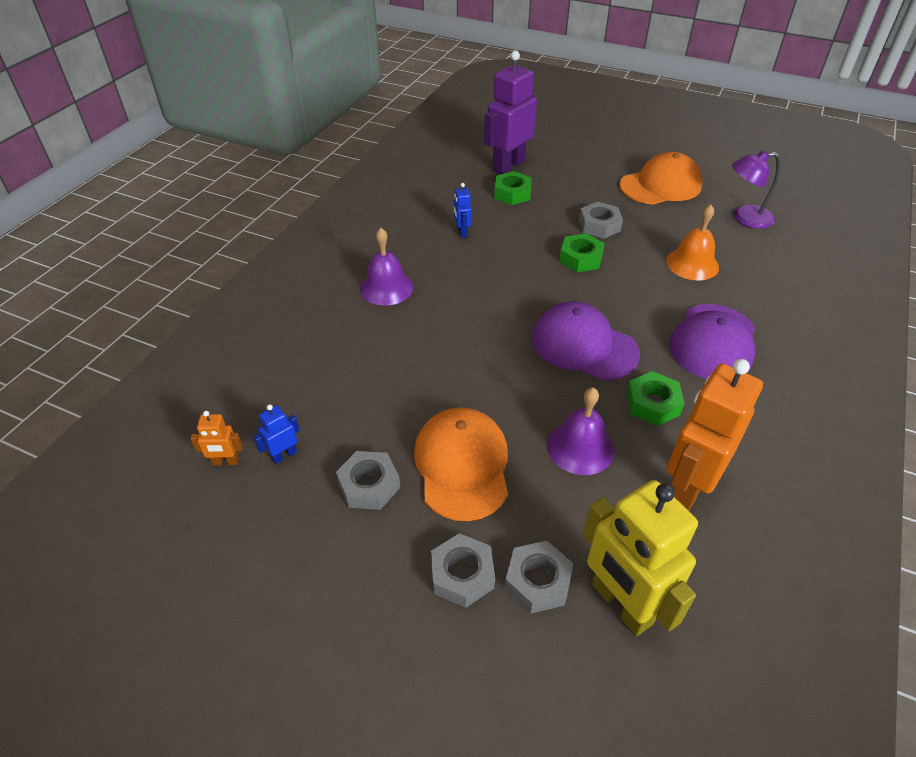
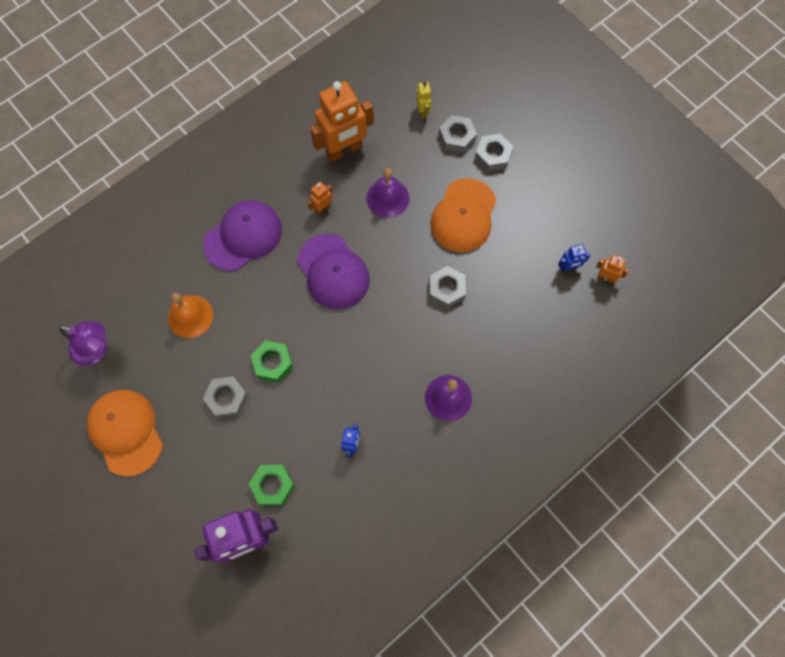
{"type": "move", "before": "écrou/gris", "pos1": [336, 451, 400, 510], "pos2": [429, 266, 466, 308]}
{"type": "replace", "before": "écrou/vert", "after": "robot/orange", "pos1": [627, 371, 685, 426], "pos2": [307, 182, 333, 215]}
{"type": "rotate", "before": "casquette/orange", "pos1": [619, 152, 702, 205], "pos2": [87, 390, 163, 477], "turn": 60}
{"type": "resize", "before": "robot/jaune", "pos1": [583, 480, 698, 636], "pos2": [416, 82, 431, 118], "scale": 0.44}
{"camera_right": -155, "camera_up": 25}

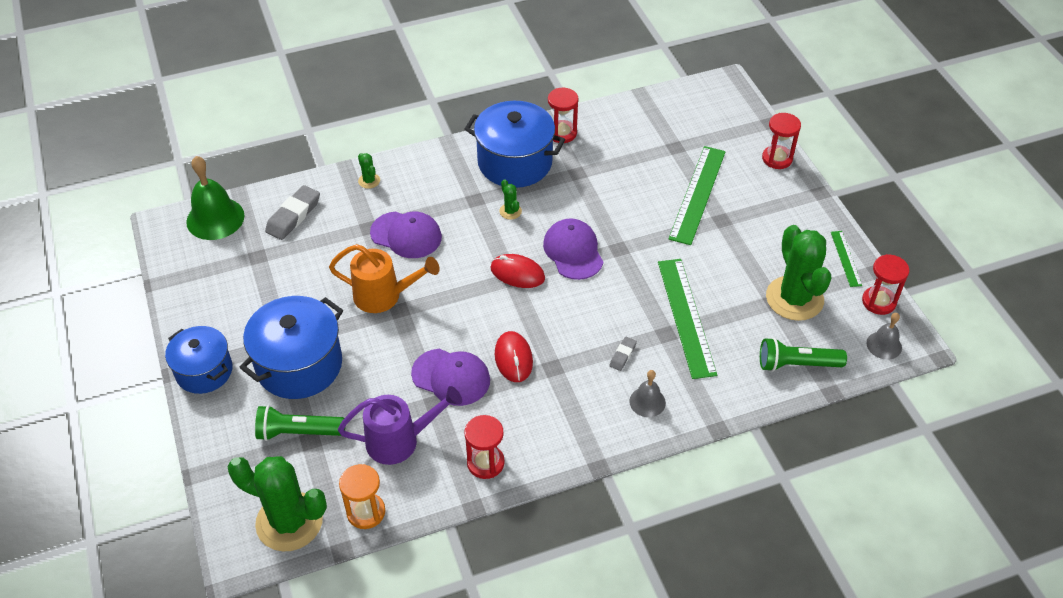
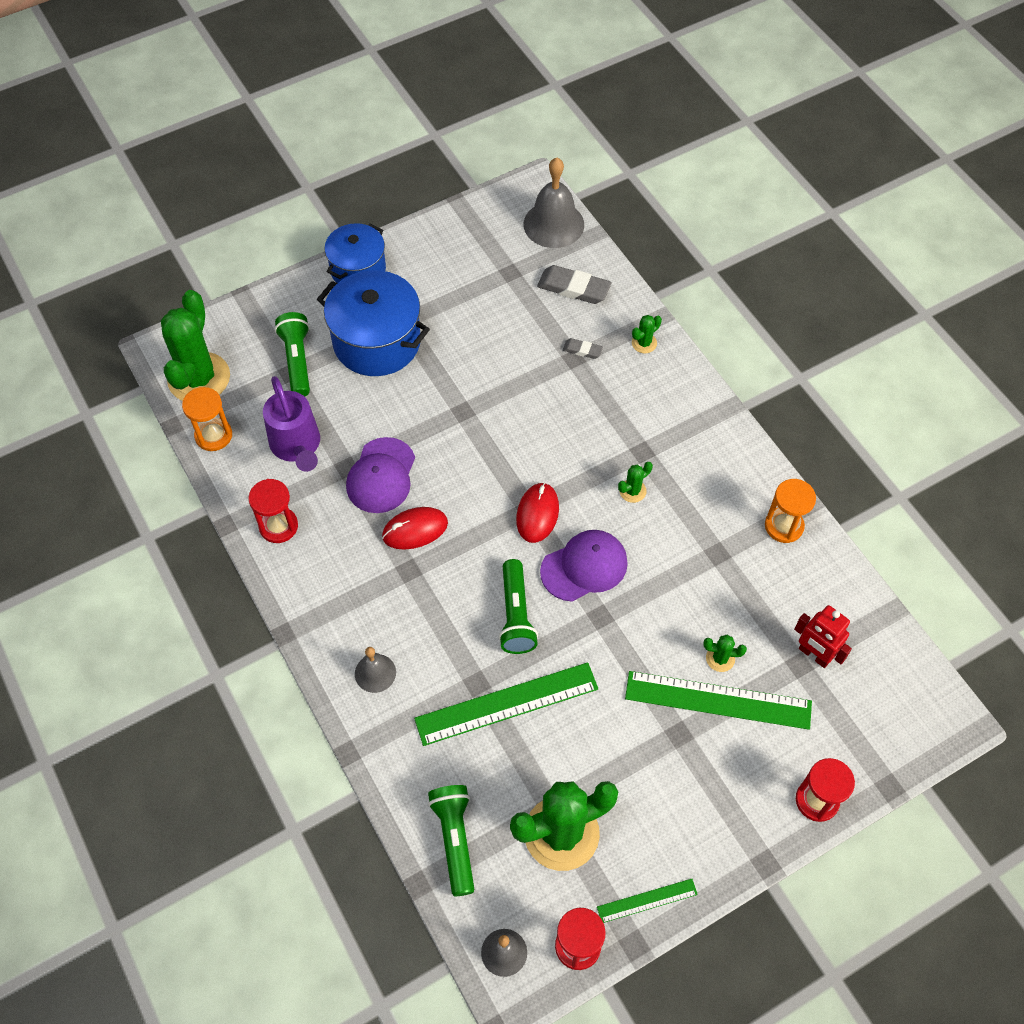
{"type": "delete", "before": "arrosoir/orange", "pos1": [329, 244, 440, 313]}
{"type": "delete", "before": "casquette/violet", "pos1": [370, 211, 442, 258]}
{"type": "delete", "before": "marmite/bleu", "pos1": [465, 101, 565, 188]}
{"type": "insert", "after": "lampe de poche/vert", "pos2": [499, 559, 538, 654]}
{"type": "insert", "after": "cactus/vert", "pos2": [703, 635, 747, 672]}
{"type": "insert", "after": "robot/rouge", "pos2": [794, 605, 852, 668]}
{"type": "move", "before": "gomme/gris", "pos1": [610, 337, 637, 371], "pos2": [563, 338, 603, 359]}
{"type": "recolor", "before": "cloche/vert", "after": "cloche/gris", "pos1": [186, 156, 245, 240], "pos2": [524, 157, 584, 248]}
{"type": "recolor", "before": "sablier/rouge", "after": "sablier/orange", "pos1": [548, 88, 579, 143], "pos2": [765, 479, 816, 543]}
{"camera_right": 80, "camera_up": 10}

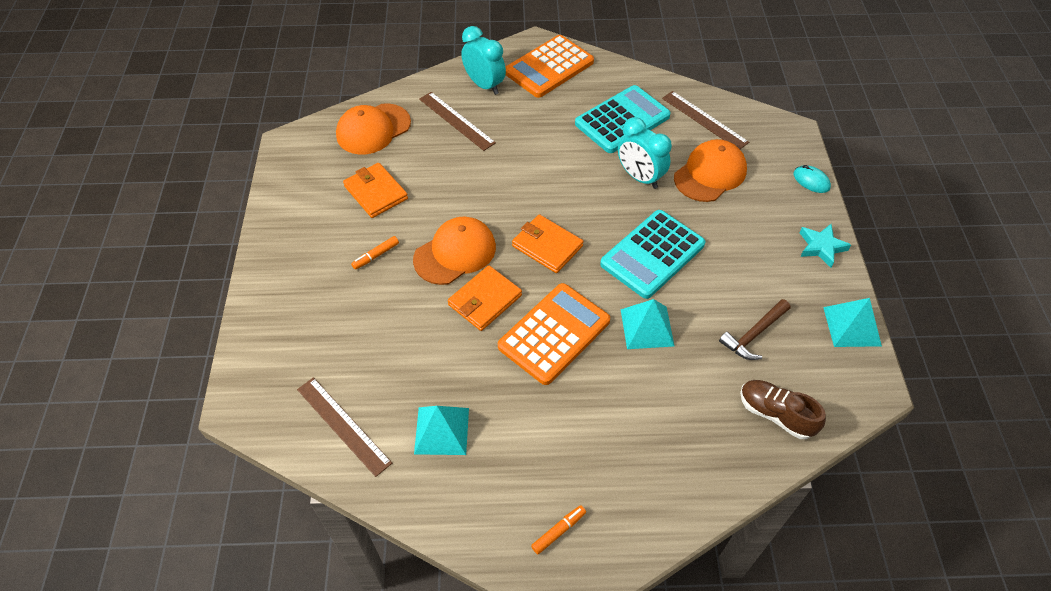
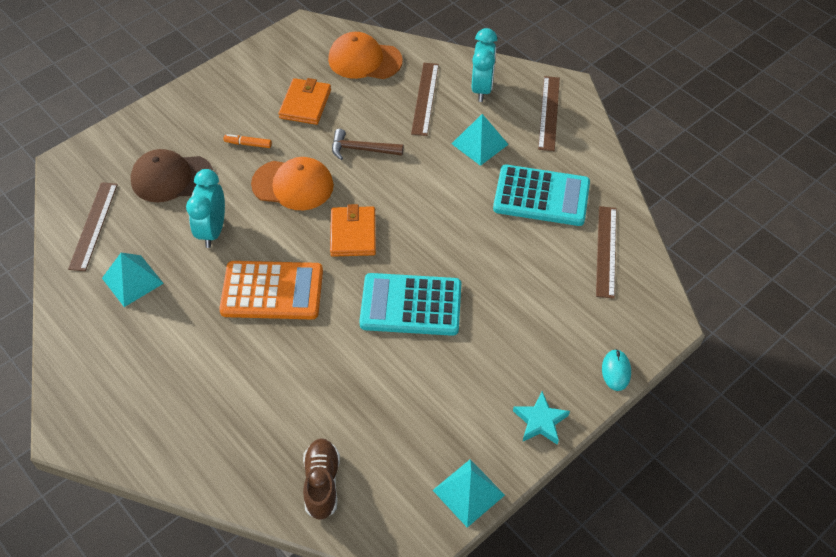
{"type": "delete", "before": "portefeuille/orange", "pos1": [448, 265, 522, 331]}
{"type": "delete", "before": "feutre/orange", "pos1": [531, 505, 586, 554]}
{"type": "delete", "before": "casquette/orange", "pos1": [674, 139, 747, 202]}
{"type": "insert", "after": "casquette/marron", "pos2": [131, 149, 213, 202]}
{"type": "move", "before": "réveil/turquoise", "pos1": [618, 117, 672, 189], "pos2": [186, 169, 225, 248]}
{"type": "move", "before": "pyramide/turquoise", "pos1": [620, 299, 675, 349], "pos2": [452, 114, 509, 166]}
{"type": "move", "before": "marteau/marron", "pos1": [719, 299, 790, 360], "pos2": [332, 129, 403, 160]}
{"type": "replace", "before": "calculatrice/orange", "after": "règle/marron", "pos1": [505, 35, 594, 98], "pos2": [538, 76, 560, 151]}
{"camera_right": 50, "camera_up": 0}

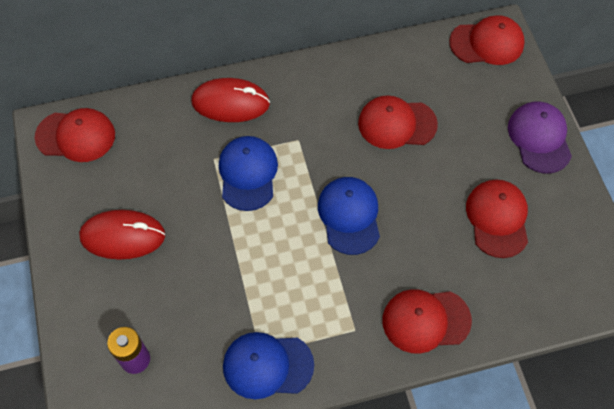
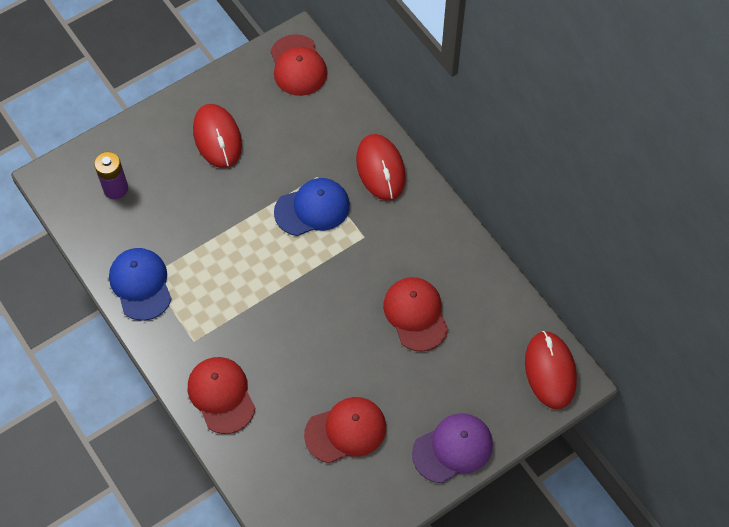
{"type": "delete", "before": "casquette/bleu", "pos1": [318, 177, 380, 255]}
{"type": "replace", "before": "casquette/rouge", "after": "souris/rouge", "pos1": [449, 15, 525, 65], "pos2": [525, 331, 577, 409]}
{"camera_right": 70, "camera_up": 0}

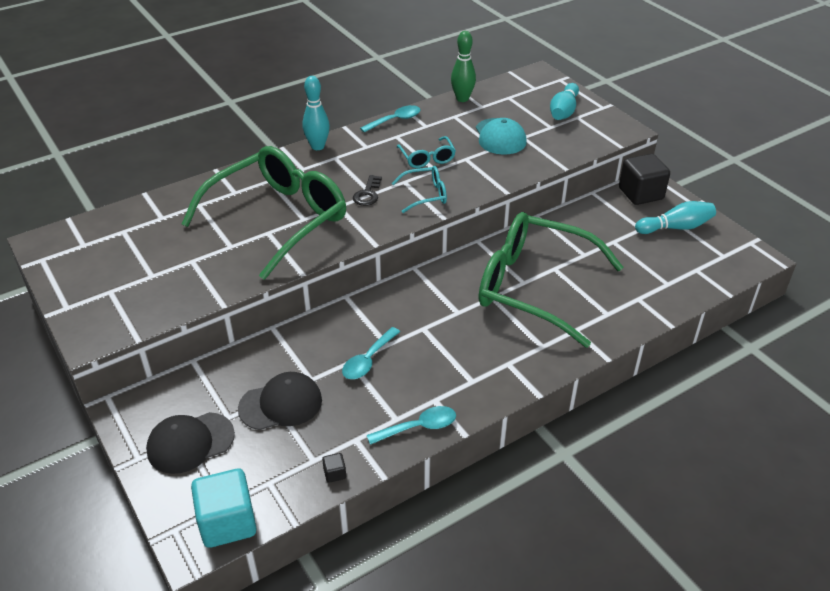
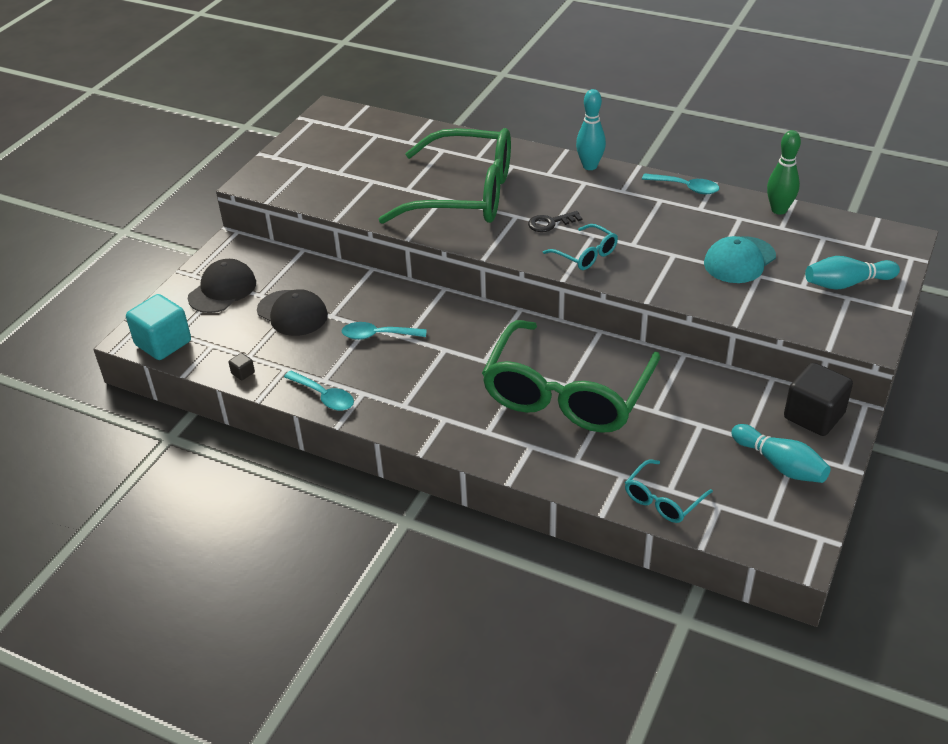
{"type": "move", "before": "lunettes/turquoise", "pos1": [397, 136, 456, 168], "pos2": [625, 460, 713, 523]}
{"type": "rotate", "before": "casquette/noir", "pos1": [146, 412, 235, 474], "pos2": [188, 259, 256, 313], "turn": 90}
{"type": "rotate", "before": "lunettes/vert", "pos1": [479, 212, 623, 348], "pos2": [482, 320, 660, 433], "turn": -150}
{"camera_right": 60, "camera_up": 0}

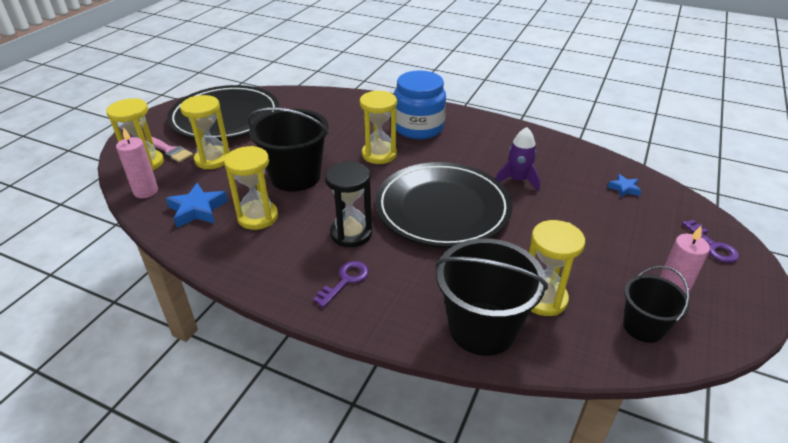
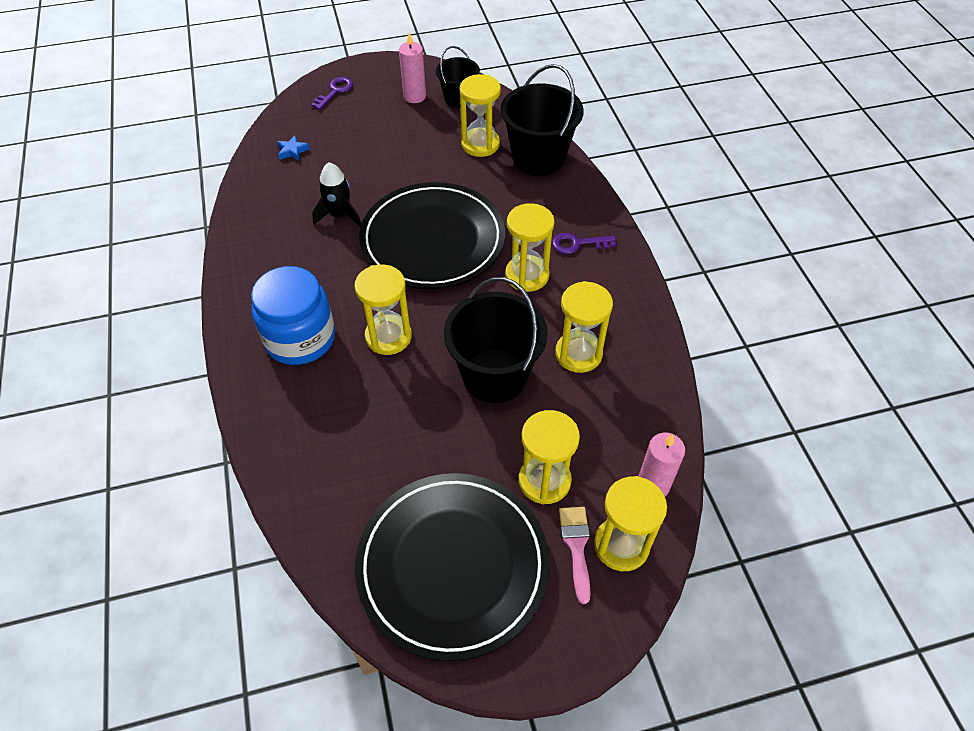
{"type": "delete", "before": "étoile/bleu", "pos1": [166, 183, 228, 228]}
{"type": "recolor", "before": "sablier/noir", "after": "sablier/jaune", "pos1": [325, 161, 372, 247], "pos2": [505, 203, 554, 292]}
{"type": "recolor", "before": "fusée/violet", "after": "fusée/noir", "pos1": [496, 127, 540, 191], "pos2": [312, 162, 361, 227]}
{"camera_right": -130, "camera_up": 15}

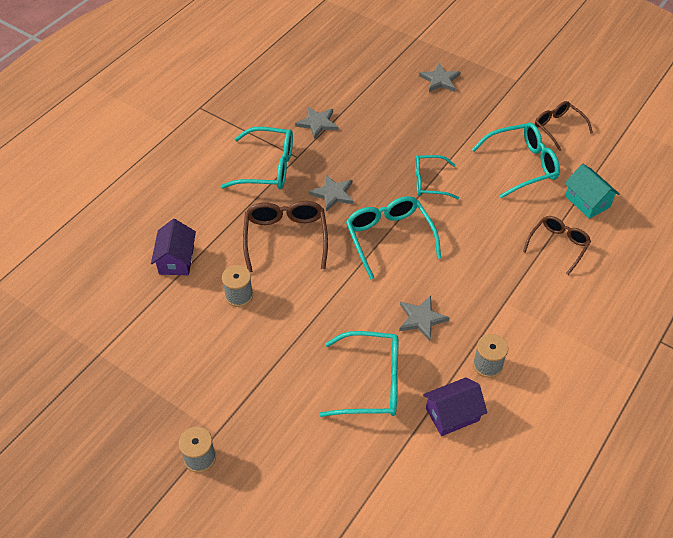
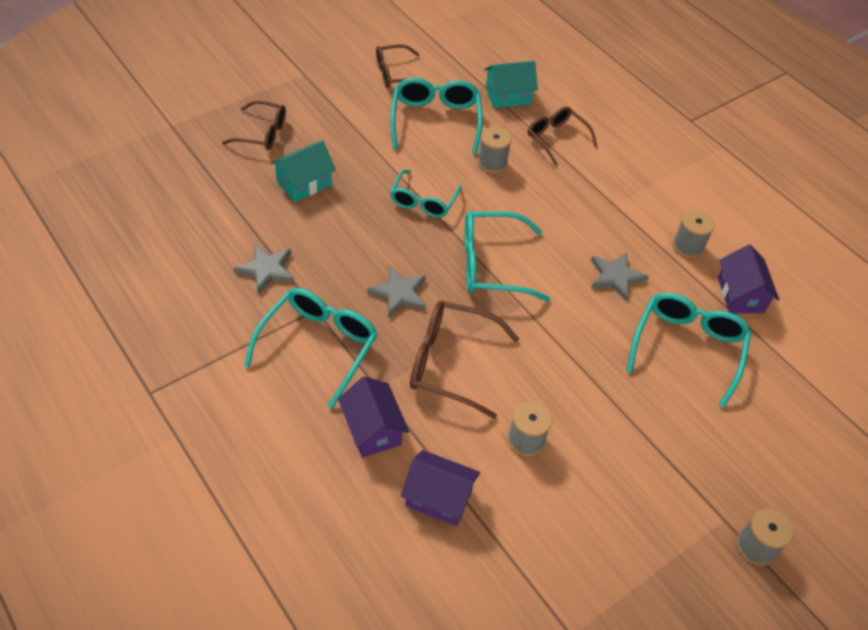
{"type": "insert", "after": "maison/turquoise", "pos2": [270, 141, 336, 202]}
{"type": "insert", "after": "maison/violet", "pos2": [338, 376, 409, 458]}
{"type": "insert", "after": "bobine/gris", "pos2": [477, 127, 512, 173]}
{"type": "replace", "before": "étoile/gris", "after": "lunettes/marron", "pos1": [419, 63, 461, 92], "pos2": [222, 100, 286, 150]}
{"camera_right": -75, "camera_up": 0}

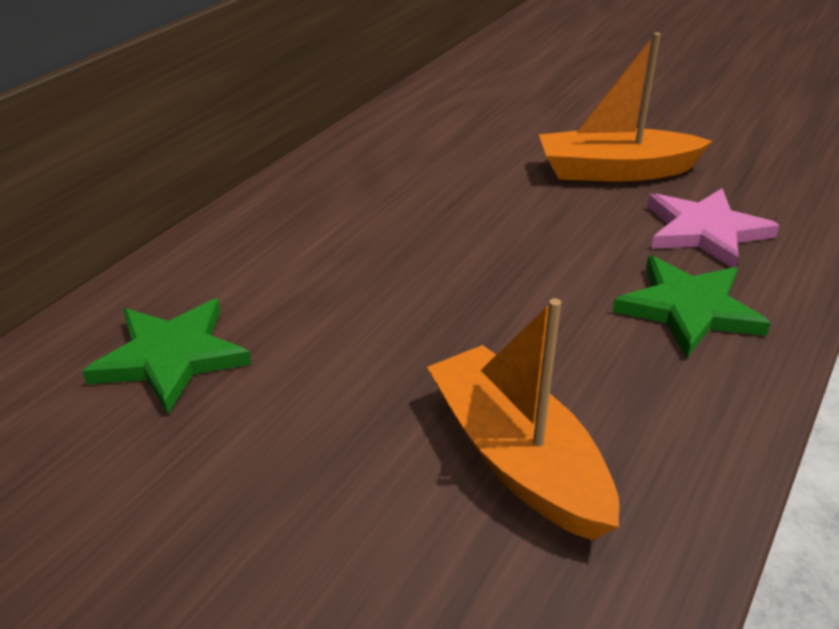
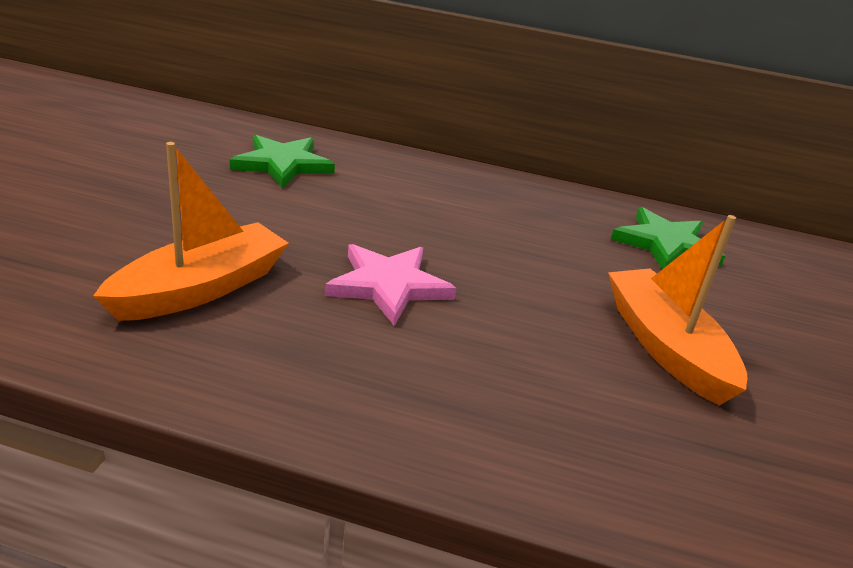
{"type": "move", "before": "étoile/vert", "pos1": [612, 256, 771, 358], "pos2": [611, 207, 725, 269]}
{"type": "move", "before": "étoile/rose", "pos1": [647, 188, 780, 268], "pos2": [325, 244, 456, 326]}
{"camera_right": 70, "camera_up": -5}

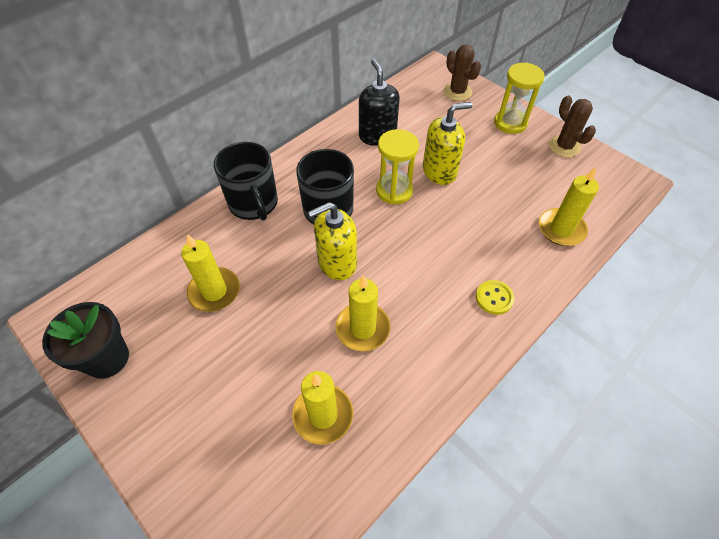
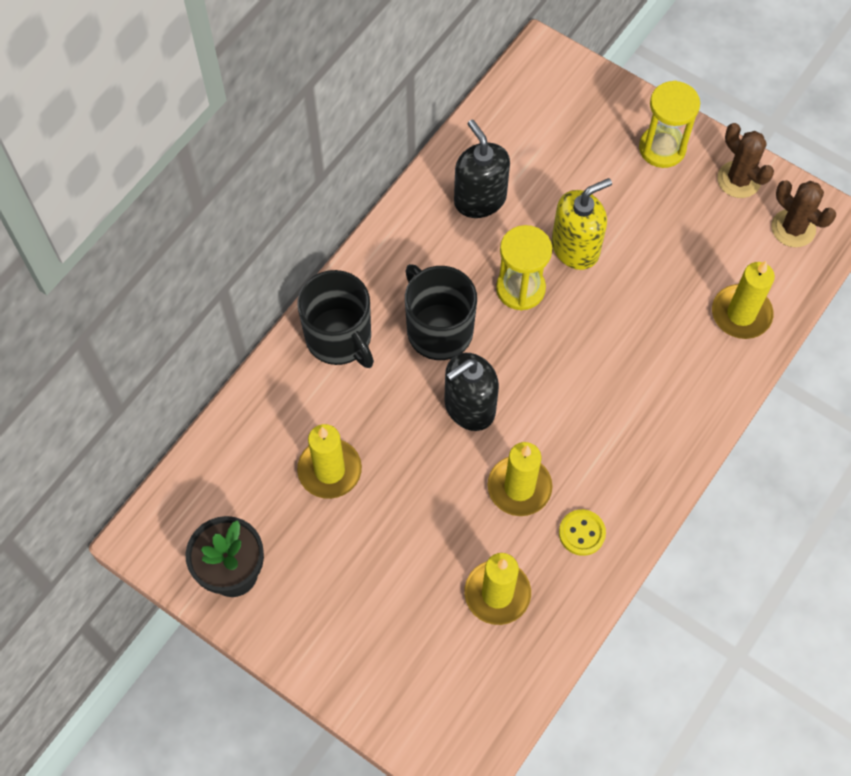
{"type": "move", "before": "cactus/marron", "pos1": [443, 44, 481, 101], "pos2": [771, 180, 836, 247]}
{"type": "move", "before": "bouton/jaune", "pos1": [476, 280, 514, 315], "pos2": [559, 509, 606, 556]}
{"type": "recolor", "before": "distributeur de savon/jaune", "after": "distributeur de savon/noir", "pos1": [308, 202, 357, 280], "pos2": [444, 353, 499, 431]}
{"camera_right": -10, "camera_up": 10}

